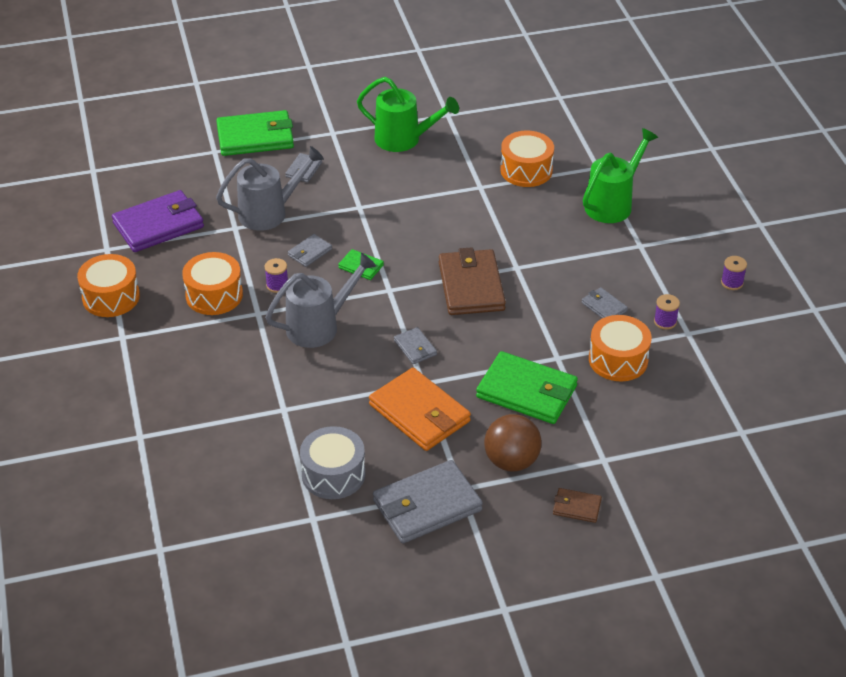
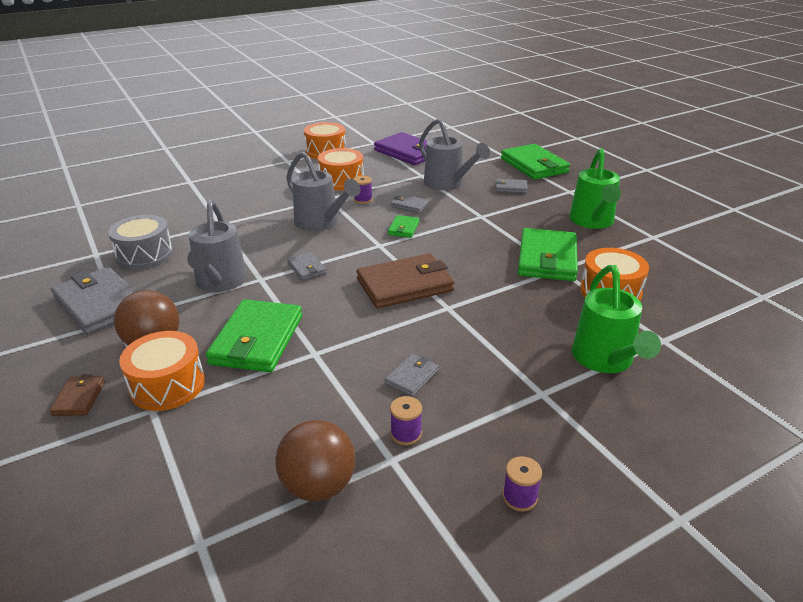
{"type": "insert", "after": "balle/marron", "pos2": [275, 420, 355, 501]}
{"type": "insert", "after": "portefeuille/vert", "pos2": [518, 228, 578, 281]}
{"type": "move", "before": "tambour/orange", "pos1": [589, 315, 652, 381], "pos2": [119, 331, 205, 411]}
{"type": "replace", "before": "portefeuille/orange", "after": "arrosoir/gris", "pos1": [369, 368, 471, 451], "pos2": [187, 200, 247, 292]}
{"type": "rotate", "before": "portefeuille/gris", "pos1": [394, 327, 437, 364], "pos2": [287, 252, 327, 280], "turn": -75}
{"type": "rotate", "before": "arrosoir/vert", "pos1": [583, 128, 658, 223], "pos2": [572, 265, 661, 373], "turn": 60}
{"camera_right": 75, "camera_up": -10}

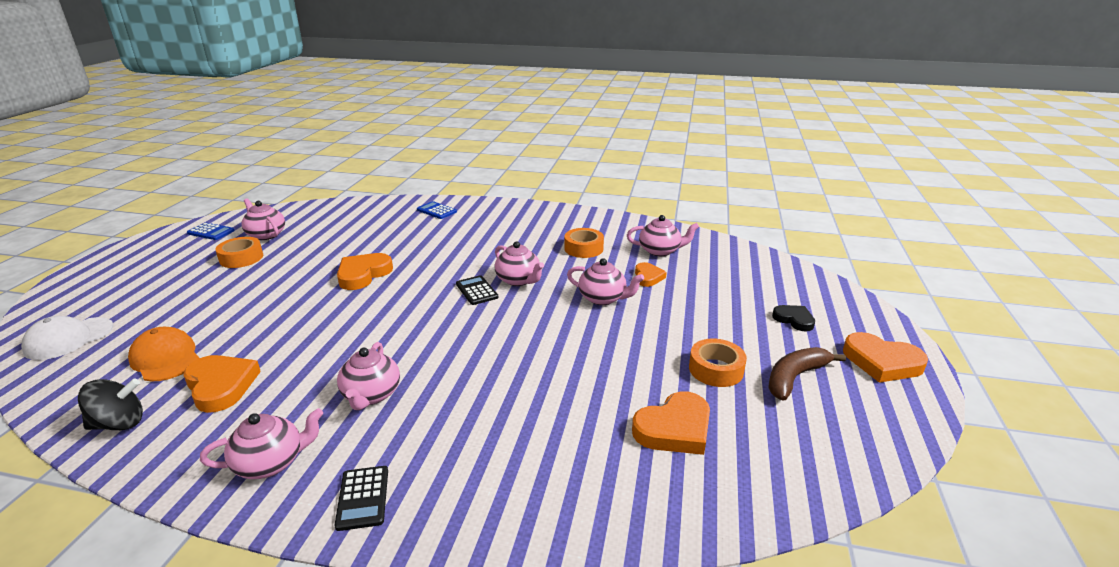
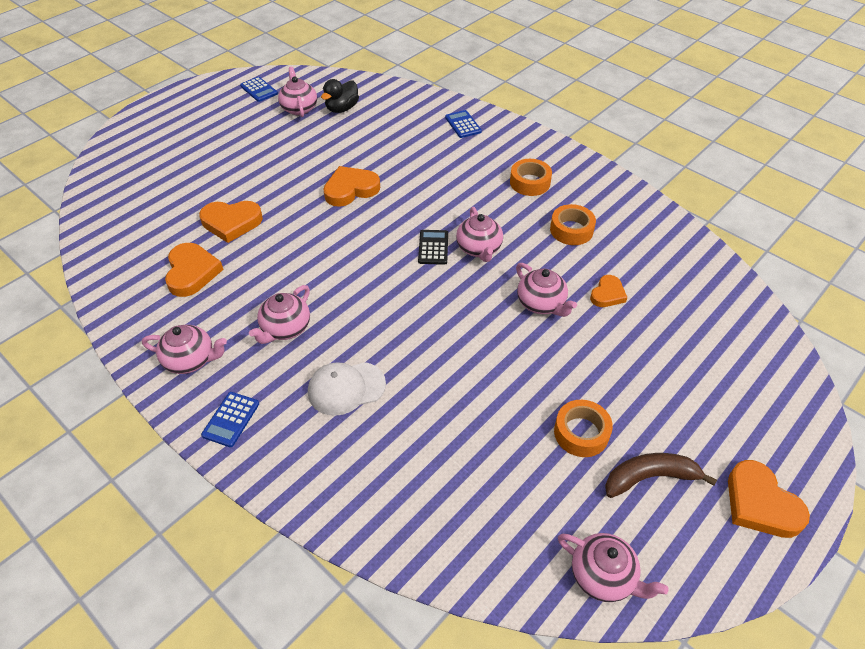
{"type": "delete", "before": "toupie/noir", "pos1": [78, 379, 143, 430]}
{"type": "delete", "before": "casquette/orange", "pos1": [128, 327, 199, 381]}
{"type": "delete", "before": "cœur/noir", "pos1": [772, 305, 815, 332]}
{"type": "insert", "after": "canard/noir", "pos2": [321, 79, 359, 113]}
{"type": "move", "before": "casquette/blanc", "pos1": [21, 316, 114, 360], "pos2": [308, 362, 386, 416]}
{"type": "move", "before": "ruban adhésif/orange", "pos1": [215, 237, 263, 268], "pos2": [510, 159, 552, 196]}
{"type": "move", "before": "théière/rose", "pos1": [627, 215, 699, 256], "pos2": [558, 533, 668, 602]}
{"type": "move", "before": "cœur/orange", "pos1": [632, 391, 710, 455], "pos2": [199, 201, 263, 243]}
{"type": "recolor", "before": "calculatrice/noir", "after": "calculatrice/bleu", "pos1": [334, 466, 388, 531], "pos2": [201, 392, 259, 447]}
{"camera_right": 30, "camera_up": 20}

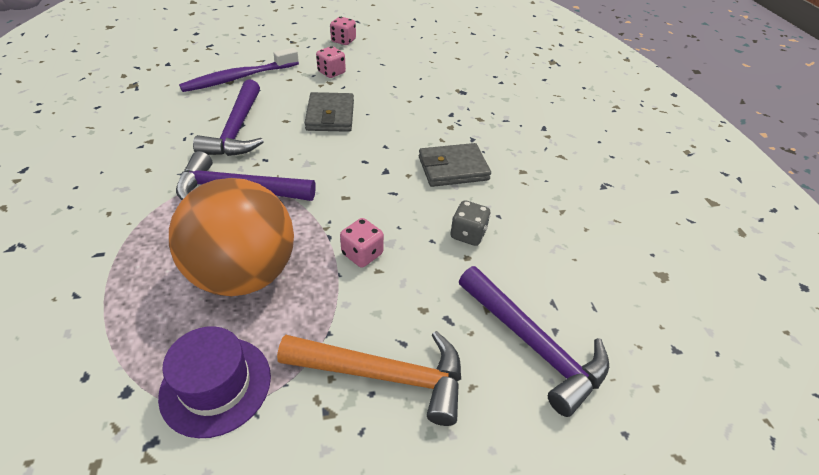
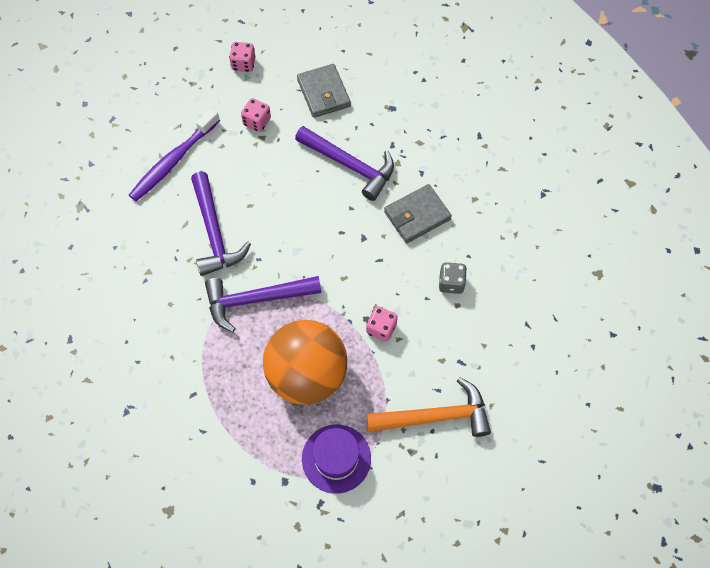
{"type": "move", "before": "portefeuille/gris", "pos1": [305, 92, 354, 132], "pos2": [297, 64, 351, 118]}
{"type": "move", "before": "marteau/violet", "pos1": [459, 266, 609, 417], "pos2": [295, 126, 394, 201]}
{"camera_right": -15, "camera_up": 20}

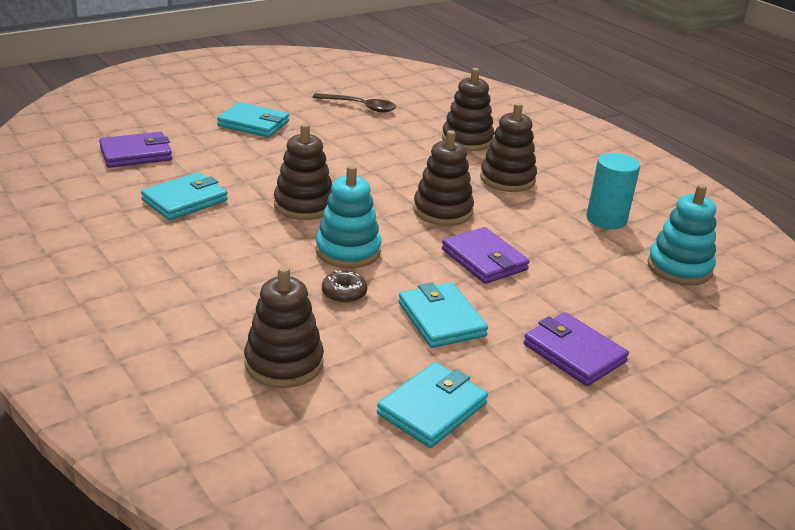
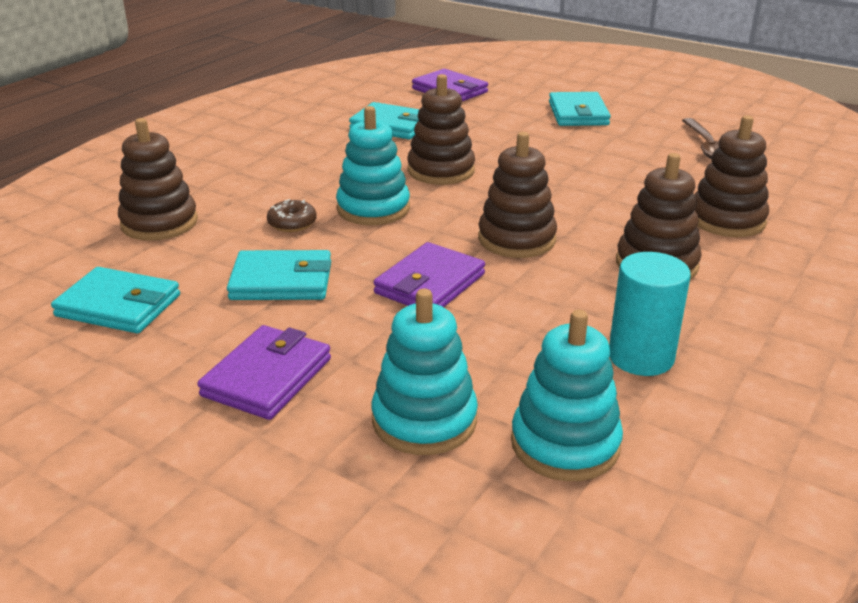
{"type": "insert", "after": "jouet à empiler/turquoise", "pos2": [372, 289, 478, 455]}
{"type": "rotate", "before": "portefeuille/turquoise", "pos1": [398, 282, 488, 348], "pos2": [227, 250, 331, 300], "turn": 45}
{"camera_right": 70, "camera_up": 0}

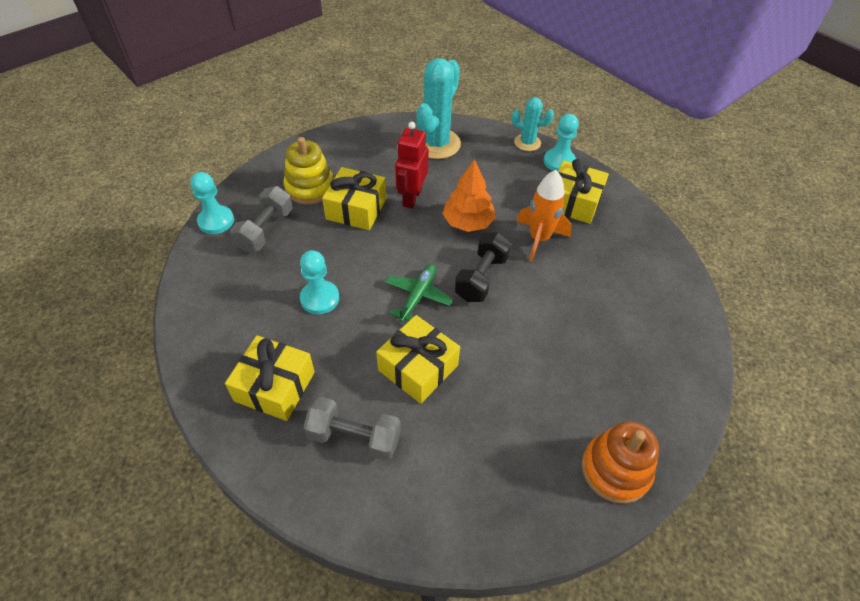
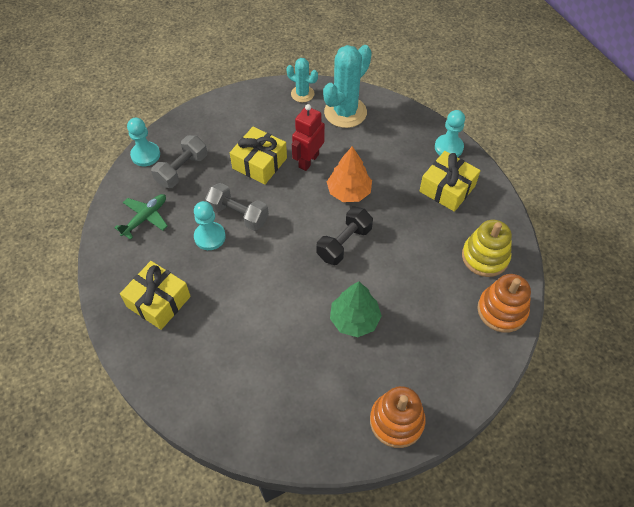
{"type": "delete", "before": "cadeau/jaune", "pos1": [376, 315, 460, 404]}
{"type": "delete", "before": "fusée/orange", "pos1": [516, 170, 572, 262]}
{"type": "insert", "after": "arbre/vert", "pos2": [330, 281, 382, 337]}
{"type": "insert", "after": "jouet à empiler/orange", "pos2": [477, 274, 531, 333]}
{"type": "move", "before": "jouet à empiler/jaune", "pos1": [283, 137, 334, 205], "pos2": [462, 220, 512, 277]}
{"type": "move", "before": "haltère/gris", "pos1": [303, 397, 401, 461], "pos2": [205, 183, 269, 231]}
{"type": "move", "before": "avion/vert", "pos1": [385, 264, 453, 322], "pos2": [114, 194, 168, 240]}
{"type": "move", "before": "cactus/turquoise", "pos1": [512, 98, 554, 151], "pos2": [286, 58, 318, 102]}
{"camera_right": 15, "camera_up": 5}

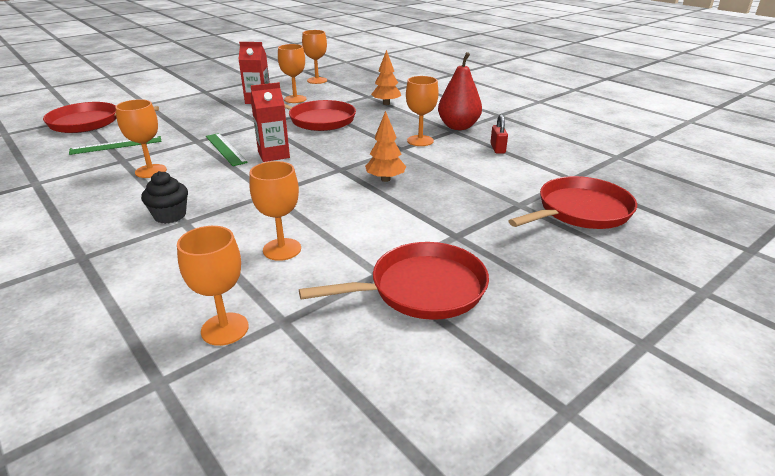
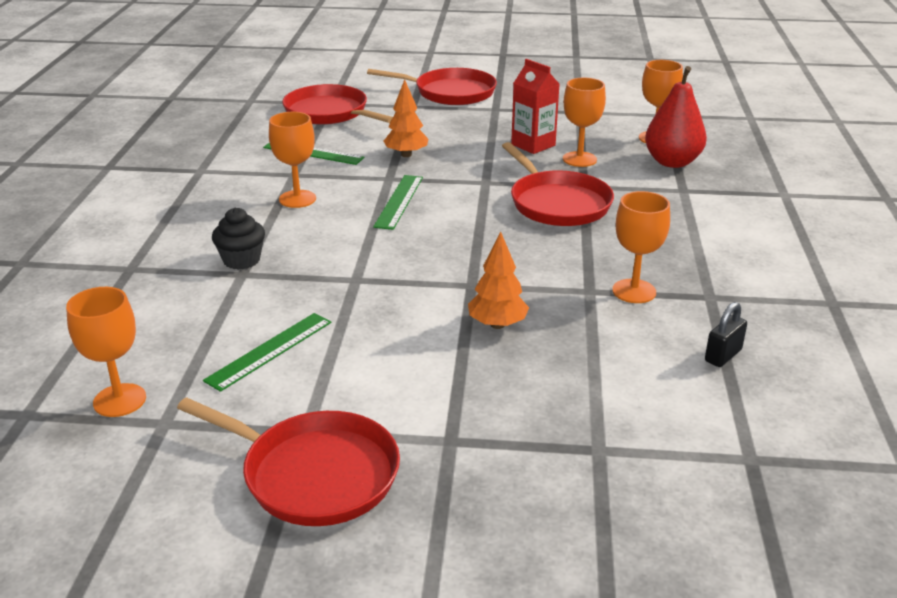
{"type": "delete", "before": "brique de lait/rouge", "pos1": [251, 82, 290, 162]}
{"type": "move", "before": "arbre/orange", "pos1": [371, 50, 401, 105], "pos2": [383, 79, 428, 157]}
{"type": "move", "before": "poire/rouge", "pos1": [438, 52, 482, 130], "pos2": [645, 66, 707, 168]}
{"type": "move", "before": "poêle/rouge", "pos1": [509, 176, 637, 229], "pos2": [367, 68, 497, 105]}
{"type": "replace", "before": "verre à pied/orange", "after": "règle/vert", "pos1": [249, 161, 301, 261], "pos2": [203, 313, 331, 392]}
{"type": "recolor", "before": "cadenas/rouge", "after": "cadenas/noir", "pos1": [490, 114, 508, 154], "pos2": [705, 302, 747, 367]}
{"camera_right": 45, "camera_up": 0}

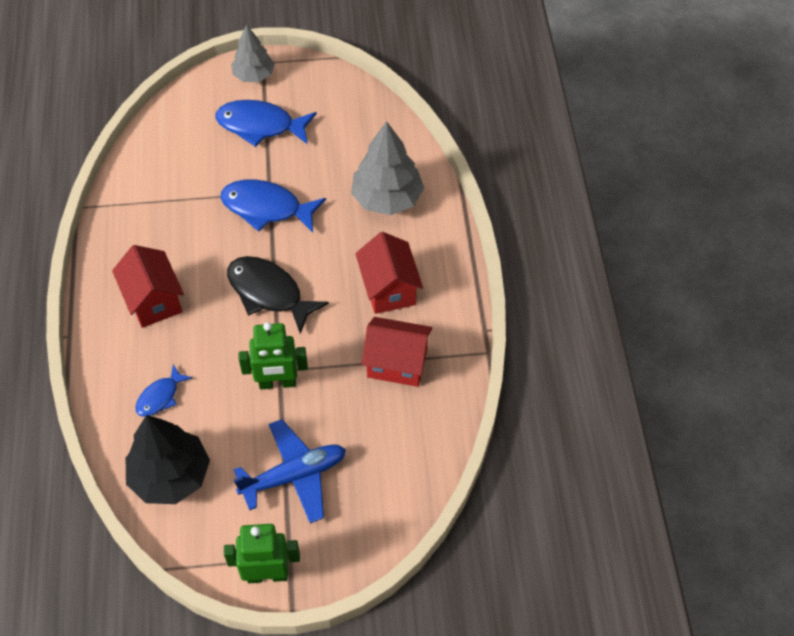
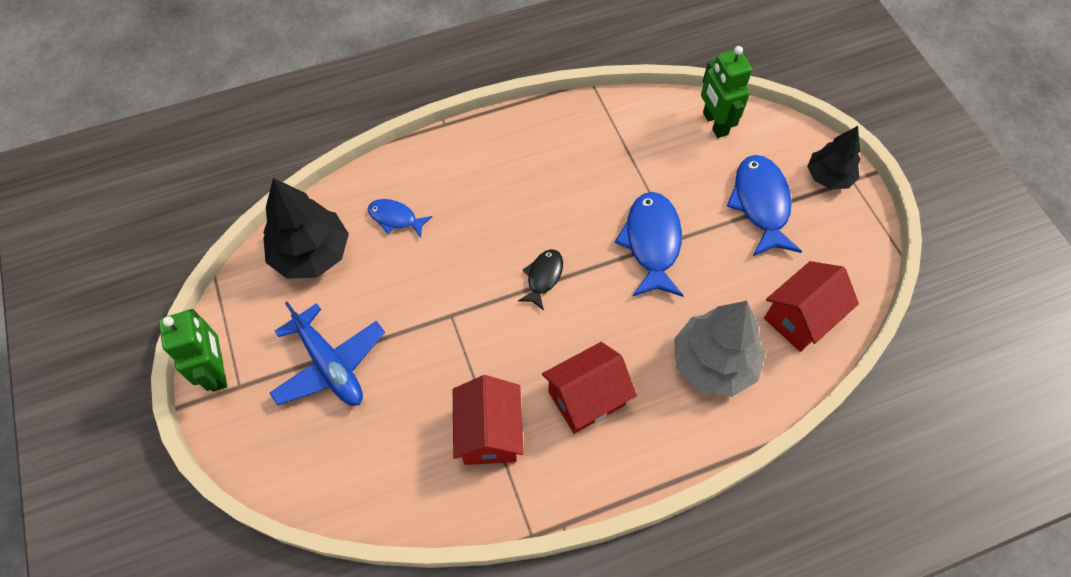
{"type": "move", "before": "maison/rouge", "pos1": [112, 245, 184, 328], "pos2": [764, 261, 859, 352]}
{"type": "move", "before": "robot/vert", "pos1": [239, 322, 308, 389], "pos2": [701, 46, 752, 138]}
{"type": "recolor", "before": "arbre/gris", "after": "arbre/noir", "pos1": [231, 24, 275, 82], "pos2": [807, 126, 860, 190]}
{"type": "resize", "before": "poisson/noir", "pos1": [227, 256, 329, 334], "pos2": [518, 249, 563, 311], "scale": 0.56}
{"camera_right": 75, "camera_up": 5}

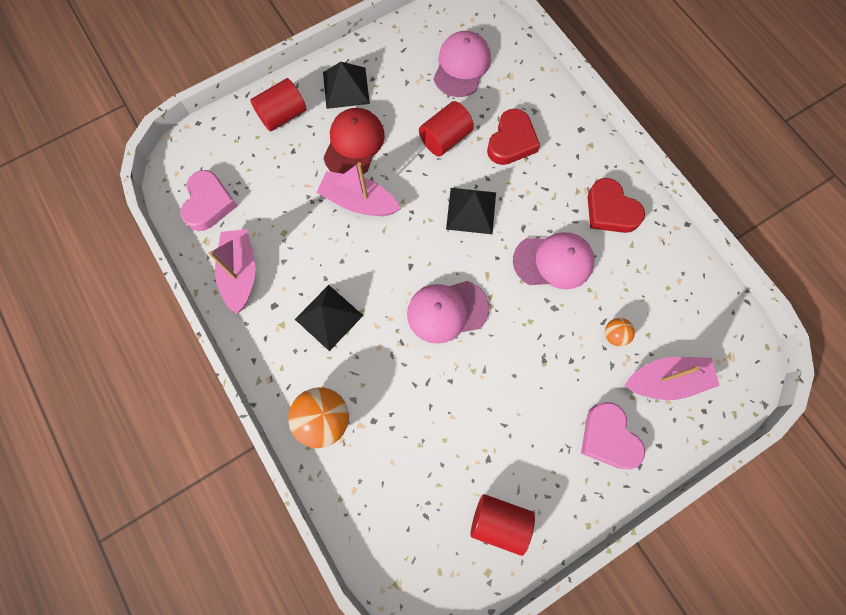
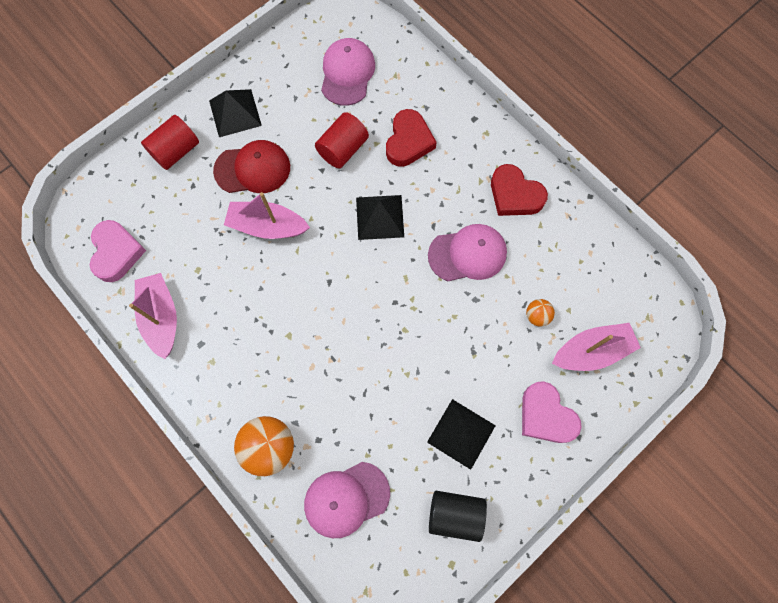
{"type": "move", "before": "pyramide/noir", "pos1": [295, 285, 364, 351], "pos2": [427, 399, 496, 470]}
{"type": "move", "before": "casquette/rose", "pos1": [407, 281, 489, 344], "pos2": [304, 462, 390, 538]}
{"type": "recolor", "before": "cylindre/rouge", "after": "cylindre/noir", "pos1": [471, 494, 535, 556], "pos2": [429, 491, 487, 542]}
{"type": "rotate", "before": "casquette/rouge", "pos1": [323, 108, 385, 176], "pos2": [213, 140, 290, 193], "turn": 75}
{"camera_right": -10, "camera_up": 0}

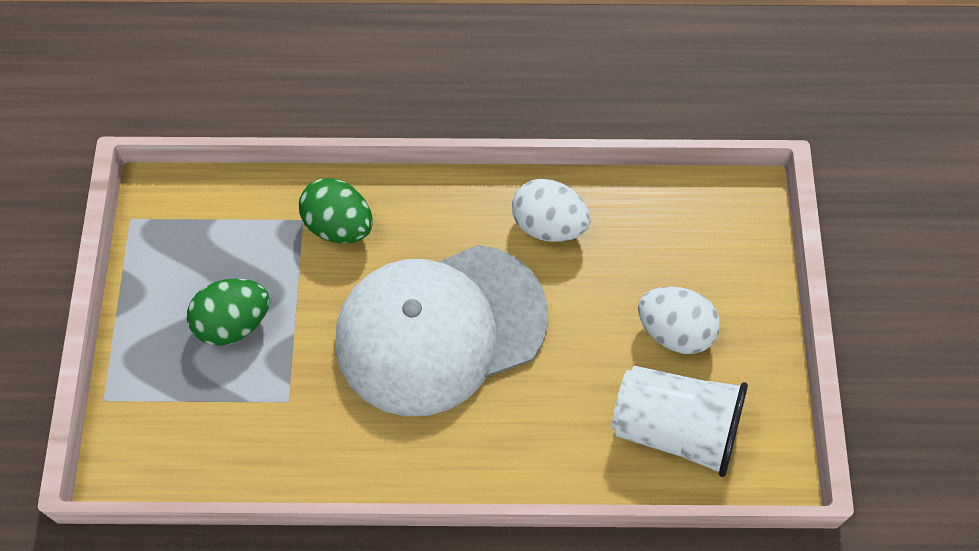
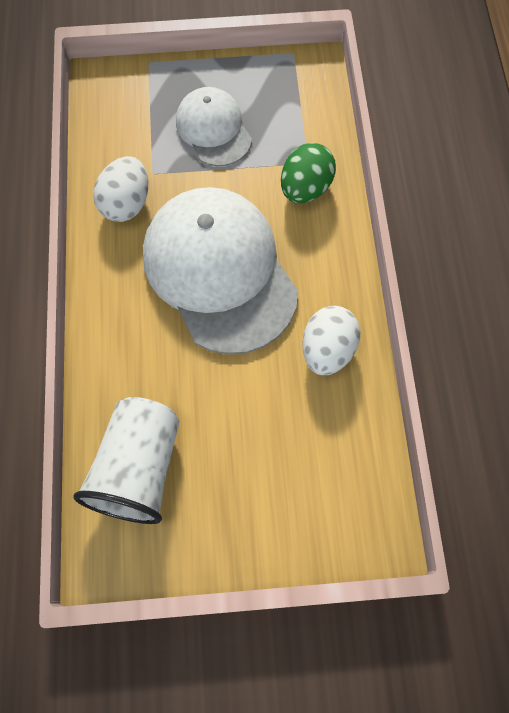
{"type": "move", "before": "œuf/blanc", "pos1": [638, 286, 720, 354], "pos2": [93, 156, 148, 222]}
{"type": "replace", "before": "œuf/vert", "after": "casquette/blanc", "pos1": [187, 278, 270, 346], "pos2": [176, 87, 252, 166]}
{"camera_right": 85, "camera_up": 5}

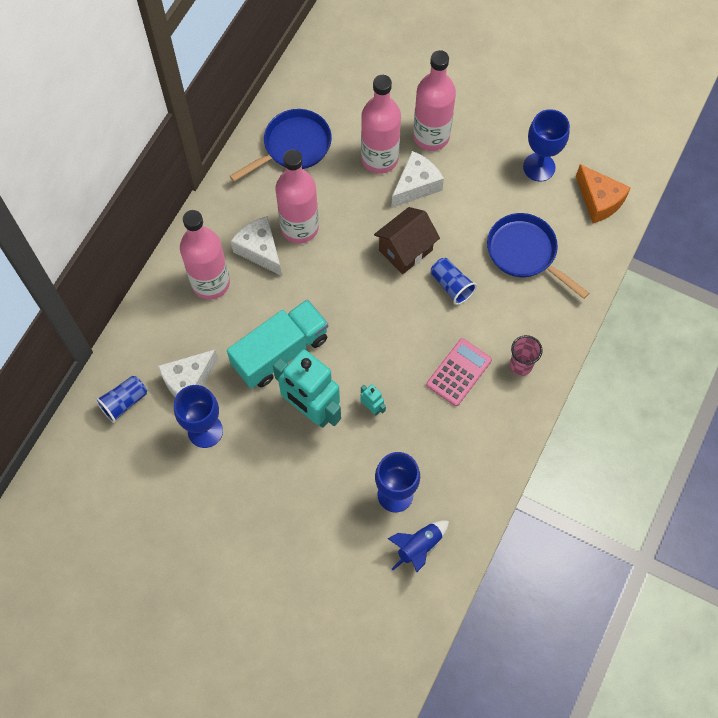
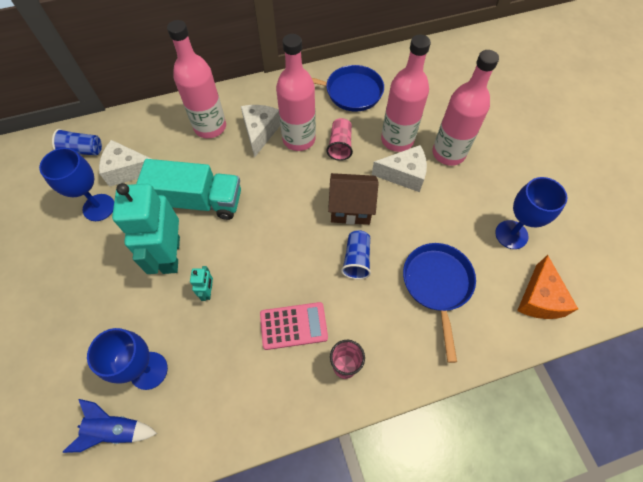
{"type": "insert", "after": "gobelet/rose", "pos2": [326, 118, 353, 161]}
{"camera_right": 45, "camera_up": -5}

